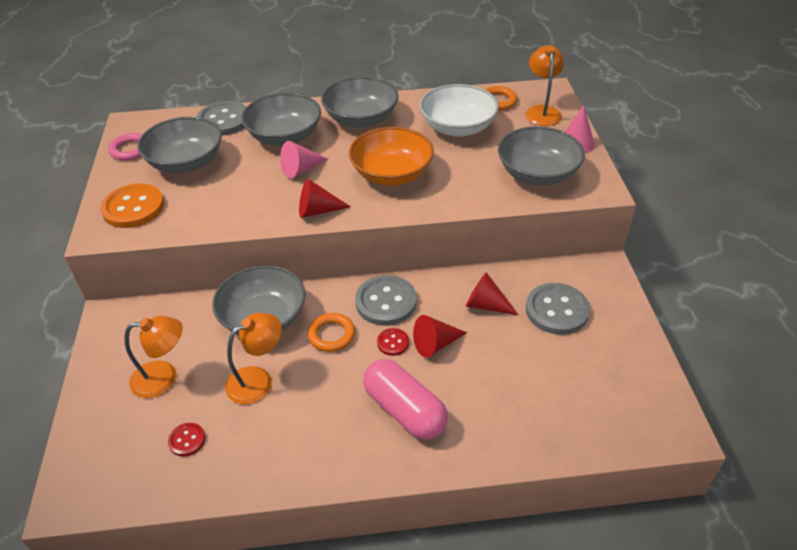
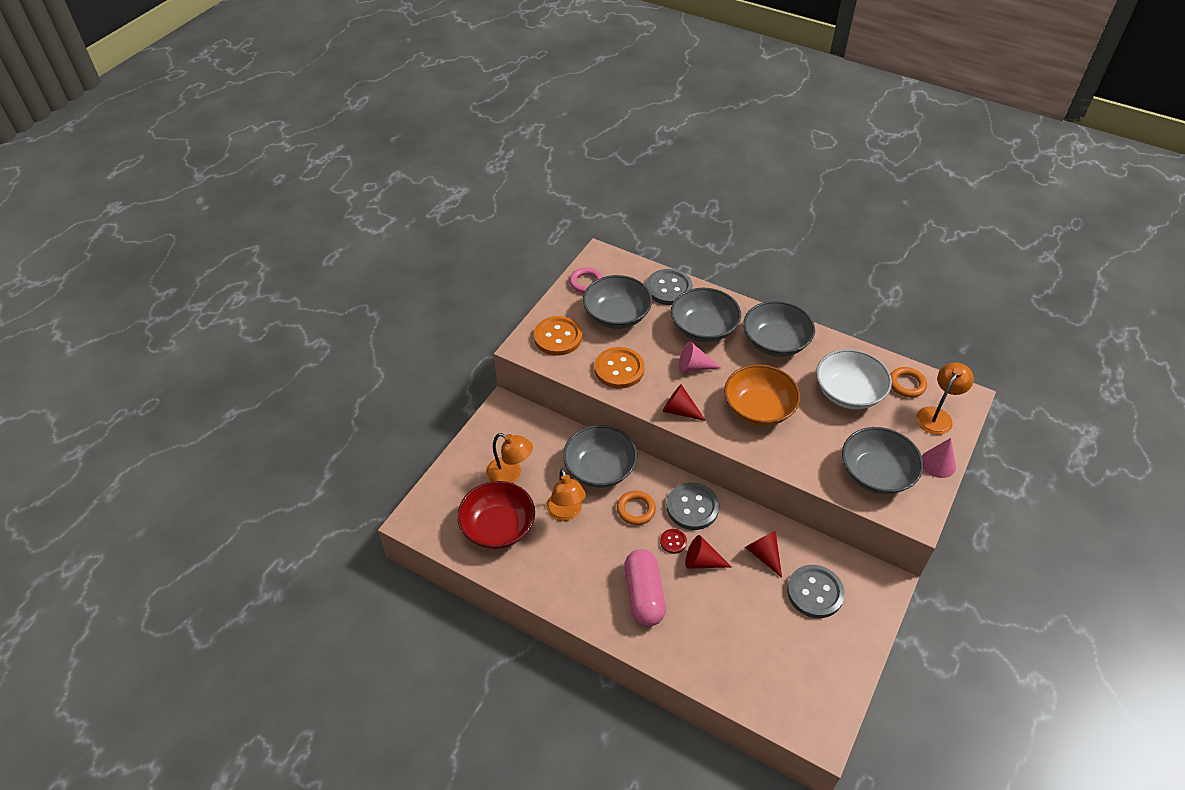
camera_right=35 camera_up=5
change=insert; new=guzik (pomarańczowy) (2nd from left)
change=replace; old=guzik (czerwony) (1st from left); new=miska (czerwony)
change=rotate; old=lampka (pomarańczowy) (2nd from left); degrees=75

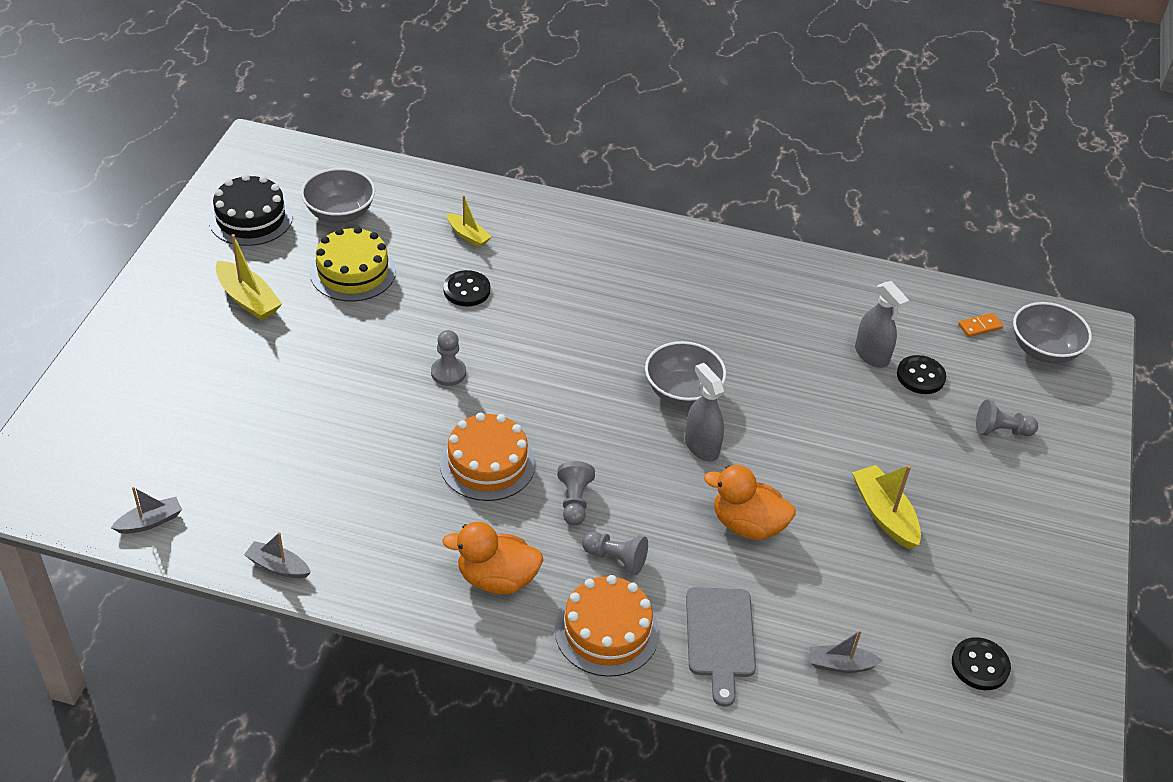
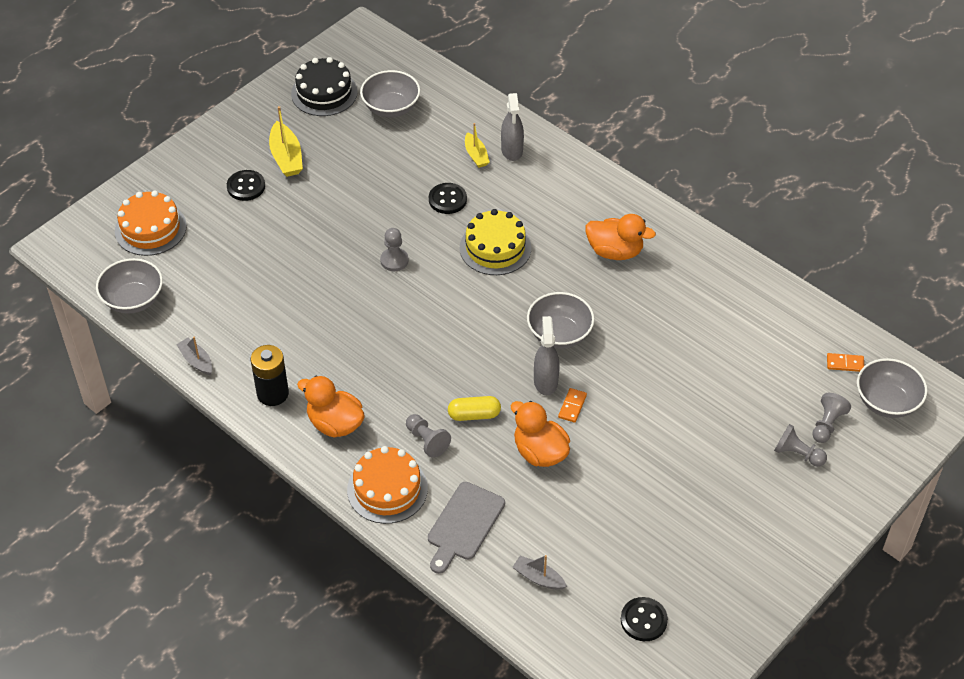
camera_right=30 camera_up=5
change=delete; old=łódka (żółty) (3rd from left)
change=insert; new=bateria (czarny)
change=insert; new=kapsułka (żółty)
change=insert; new=kostka domina (pomarańczowy) (1st from left)
change=insert; new=kaczka (pomarańczowy) (3rd from left)
change=move; old=tort (żółty)
change=move; old=tort (pomarańczowy) (1st from left)
change=move; old=pionek (szary) (2nd from left in the first image); new=pionek (szary) (4th from left)
change=move; old=spryskiwacz (szary) (2nd from left in the first image); new=spryskiwacz (szary) (1st from left)
change=move; old=guzik (czarny) (2nd from left in the first image); new=guzik (czarny) (1st from left)
change=replace; old=łódka (szary) (1st from left); new=miska (szary) (1st from left)

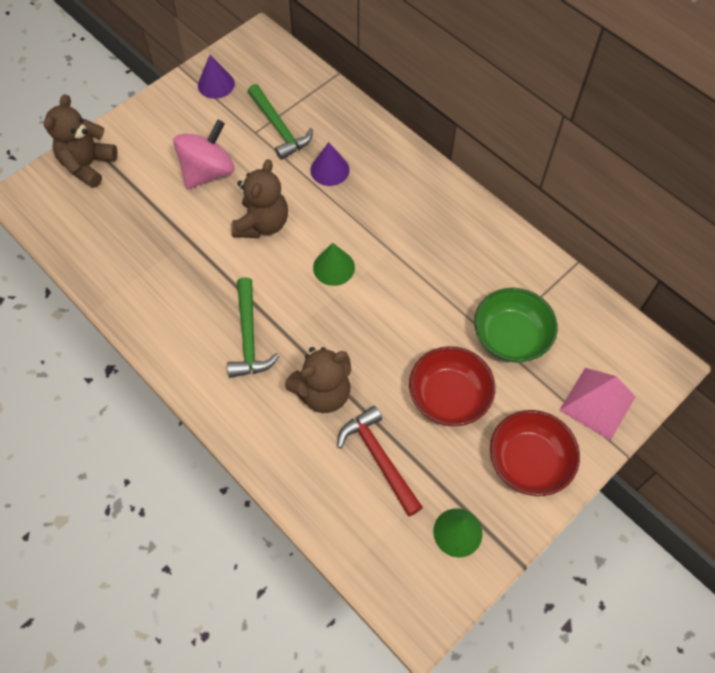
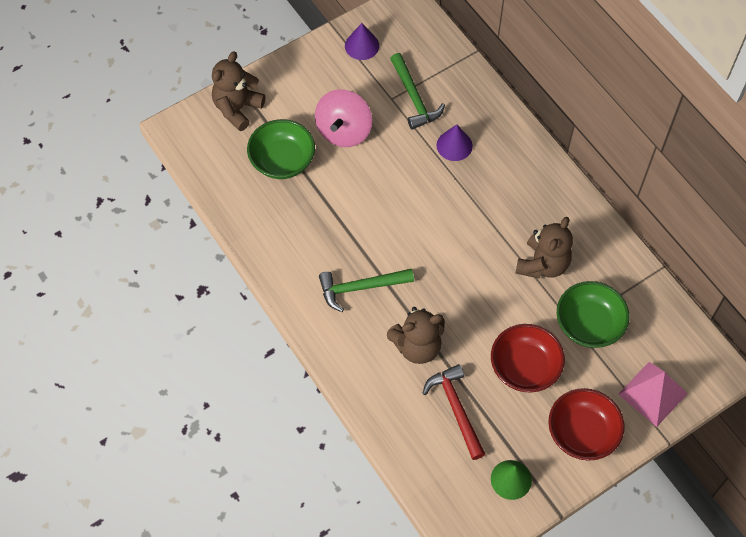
camera_right=10 camera_up=0
change=delete; old=stożek (zielony) (1st from left)
change=insert; new=miska (zielony) (1st from left)
change=move; old=miś (brązowy) (2nd from left in the first image); new=miś (brązowy) (3rd from left)
change=rotate; old=bączek (różowy); degrees=150
change=rotate; old=młotek (zielony) (1st from left); degrees=75

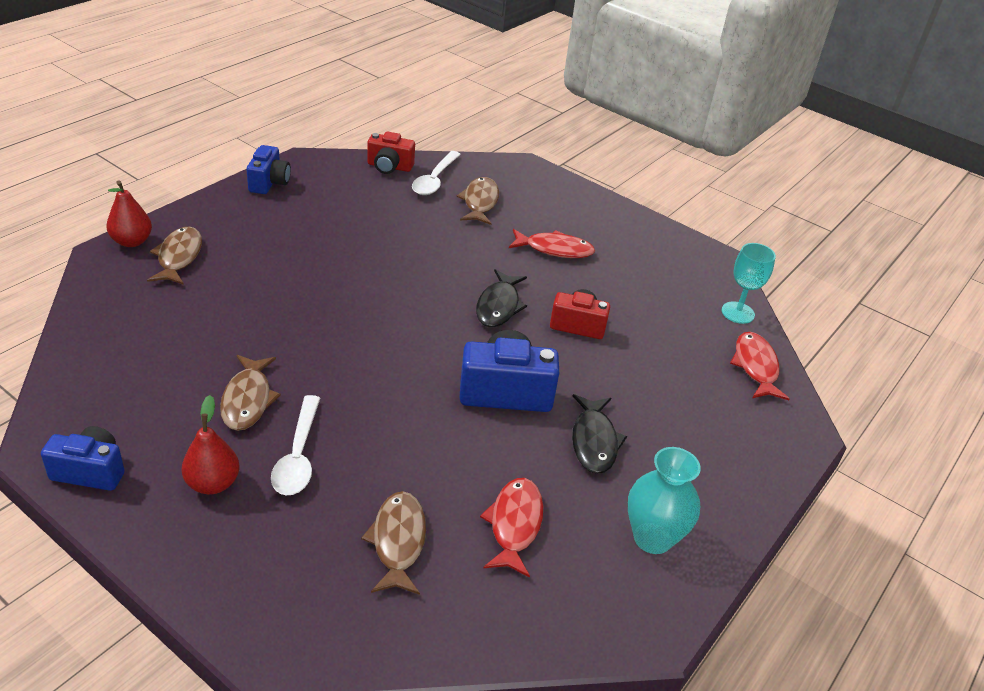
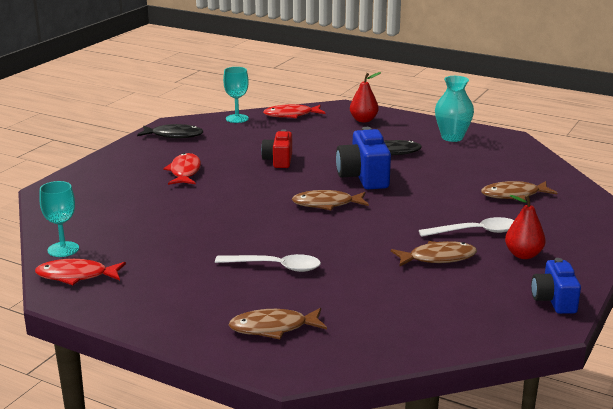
camera_right=-95 camera_up=-15
change=delete; old=aparat fotograficzny (niebieski) (2nd from left)
change=move; old=gruszka (czerwony) (1st from left)
change=move; old=łyżka (biały) (2nd from left in the first image); new=łyżka (biały) (1st from left)
change=move; old=ryba (brązowy) (4th from left in the first image); new=ryba (brązowy) (2nd from left)
change=move; old=ryba (czarny) (1st from left)
change=move; old=ryba (czerwony) (1st from left)
change=replace; old=aparat fotograficzny (czerwony) (1st from left); new=kielich (turkusowy) (1st from left)

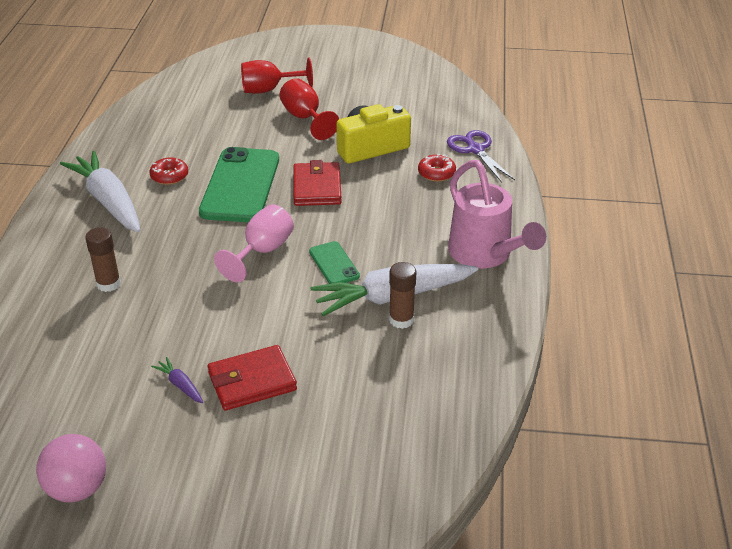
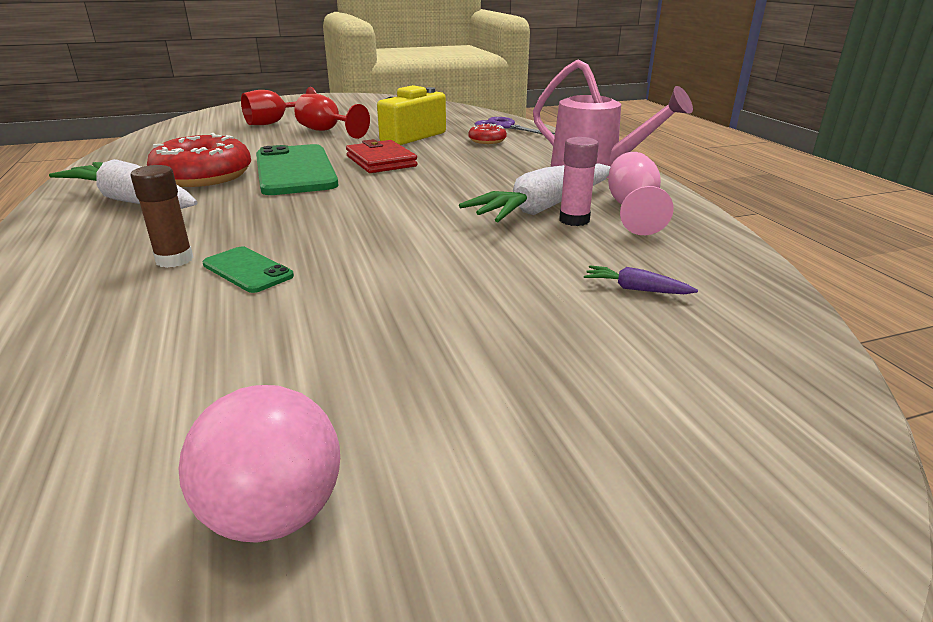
camera_right=-25 camera_up=-10
change=delete; old=portfel (czerwony) (1st from left)
change=move; old=marchewka (fioletowy)
change=move; old=kielich (różowy)
change=move; old=telefon (zielony) (2nd from left in the first image); new=telefon (zielony) (1st from left)
change=recolor; old=klej w sztyfcie (brązowy) (2nd from left); new=klej w sztyfcie (różowy)
change=resize; old=donut (czerwony) (1st from left); factor=2.08

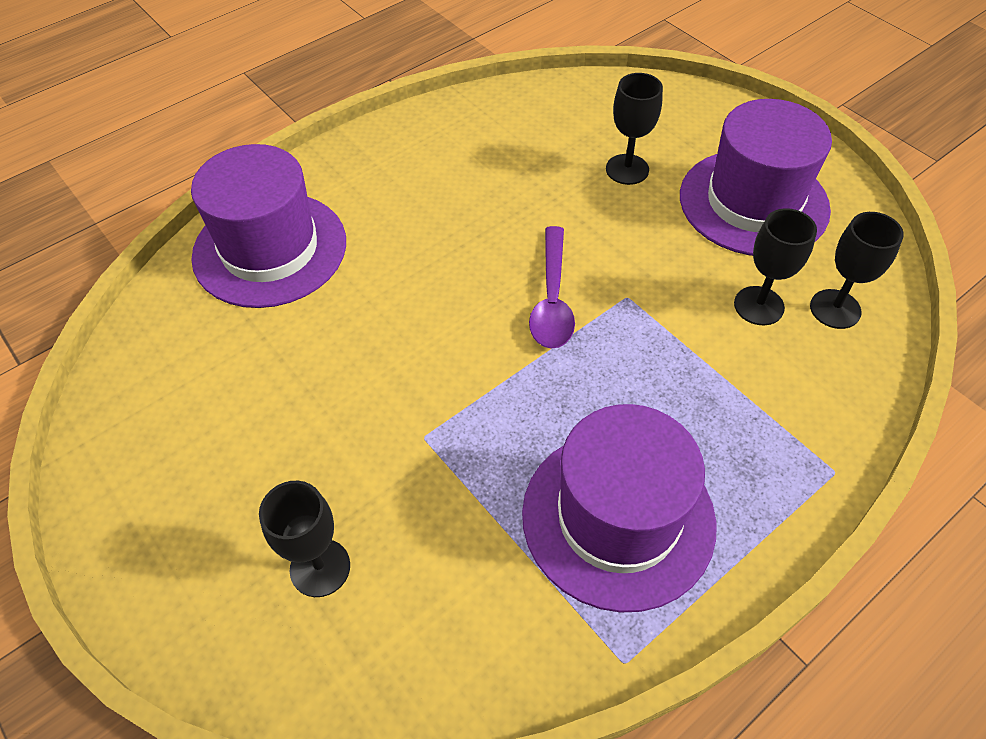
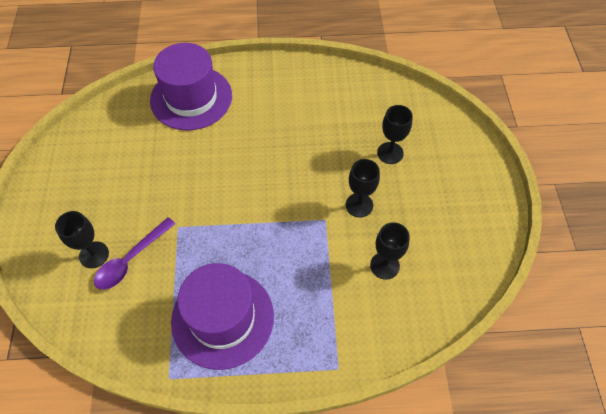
camera_right=35 camera_up=5
change=delete; old=kapelusz (fioletowy) (3rd from left)
change=move; old=łyżka (fioletowy)
change=move; old=kielich (czarny) (4th from left in the first image); new=kielich (czarny) (2nd from left)

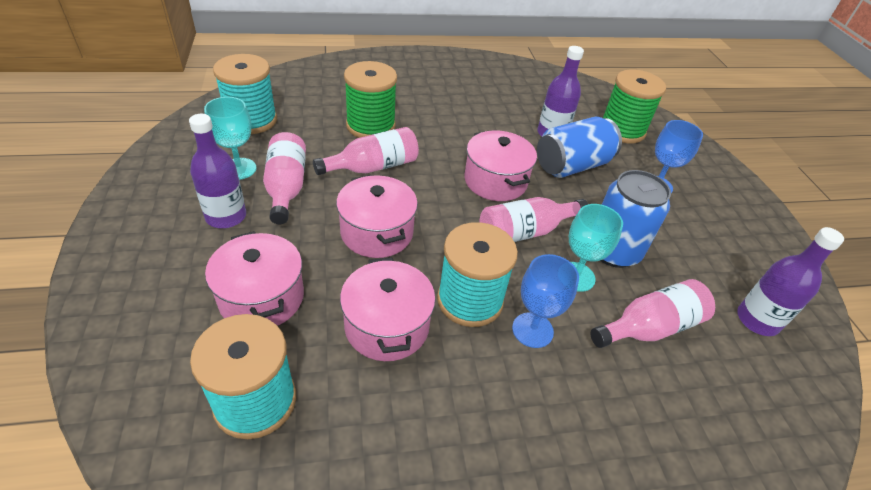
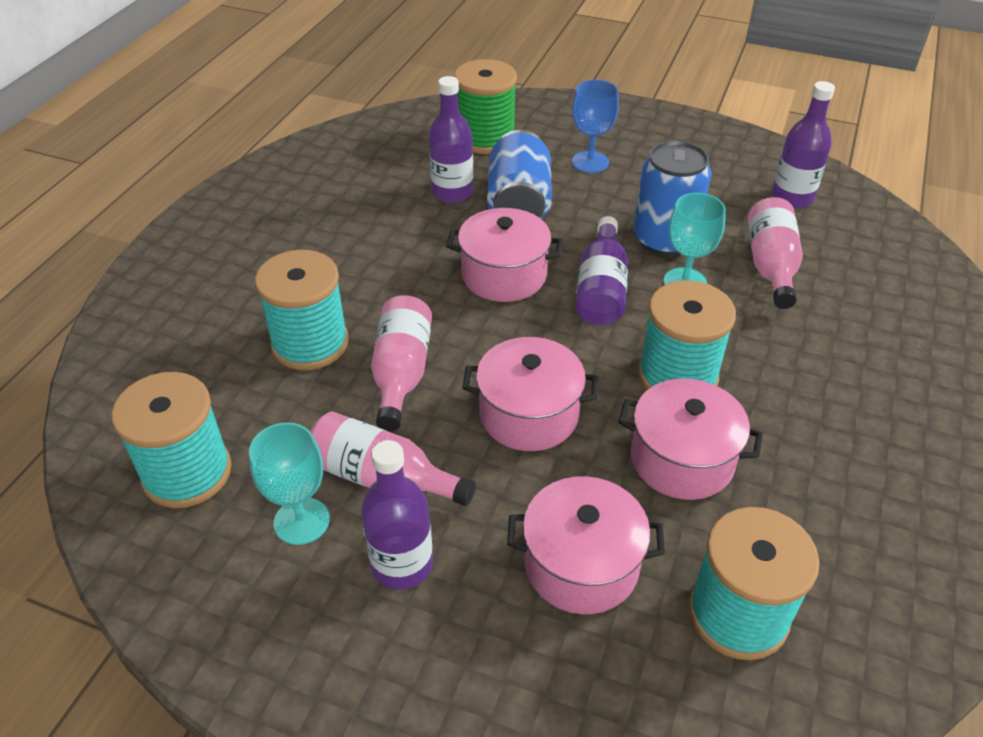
camera_right=-55 camera_up=0
change=delete; old=kielich (niebieski) (1st from left)
change=recolor; old=szpulka (zielony) (1st from left); new=szpulka (turkusowy) (2nd from left)
change=recolor; old=butelka (różowy) (3rd from left); new=butelka (fioletowy) (3rd from left)

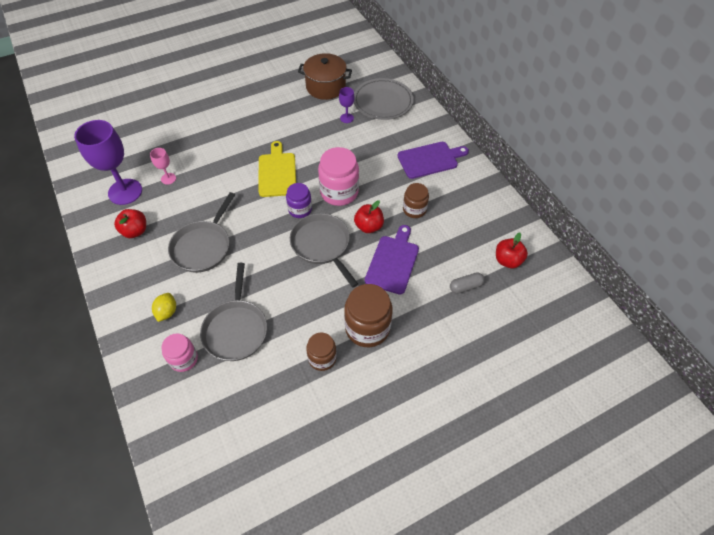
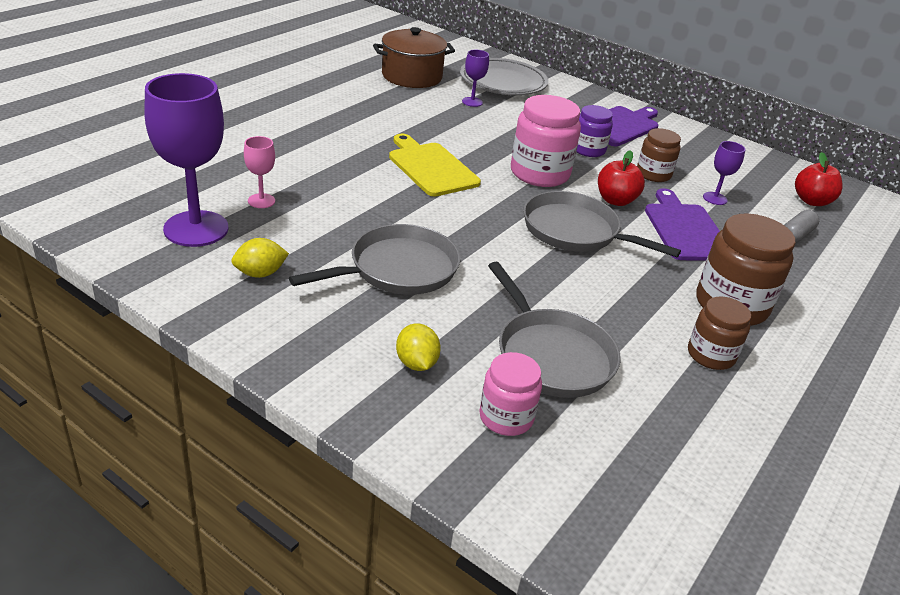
camera_right=-30 camera_up=-20
change=insert; new=kielich (fioletowy) (3rd from left)
change=move; old=słoik (fioletowy)
change=replace; old=jabłko (czerwony) (1st from left); new=cytryna (żółty) (1st from left)
change=rotate; old=patelnia (szary) (1st from left); degrees=-120

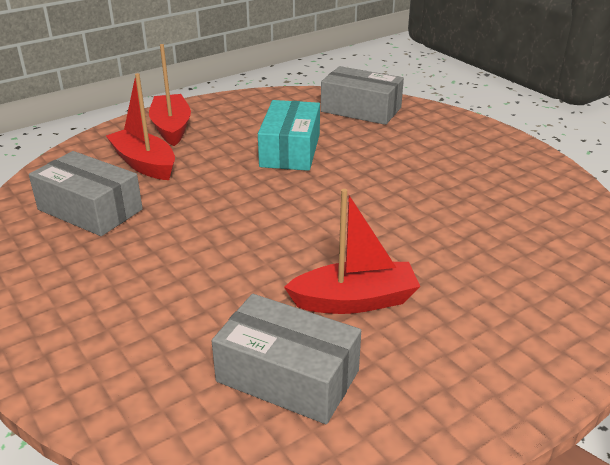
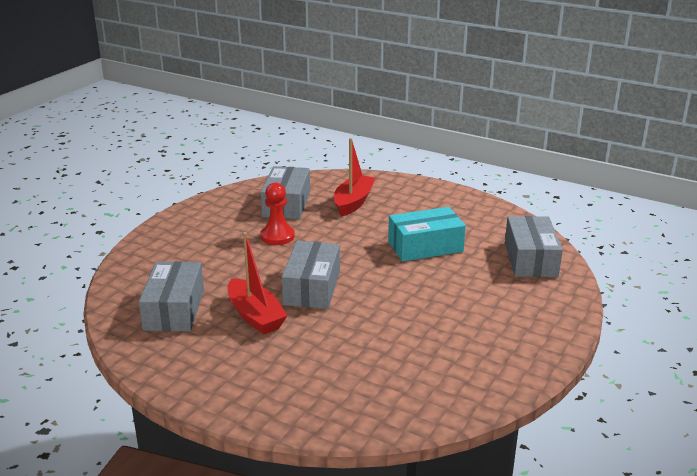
camera_right=65 camera_up=-5
change=delete; old=łódka (czerwony) (2nd from left)
change=insert; new=pionek (czerwony)
change=insert; new=pudełko (szary) (3rd from left)

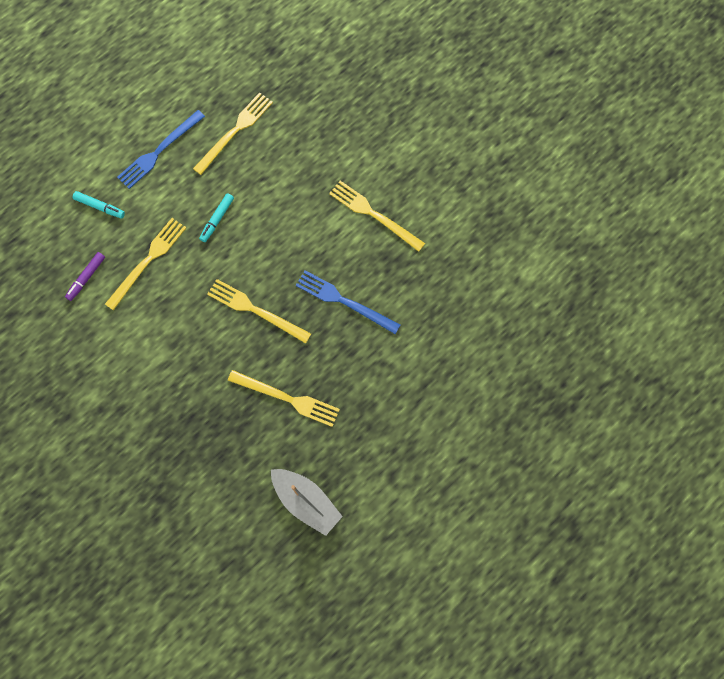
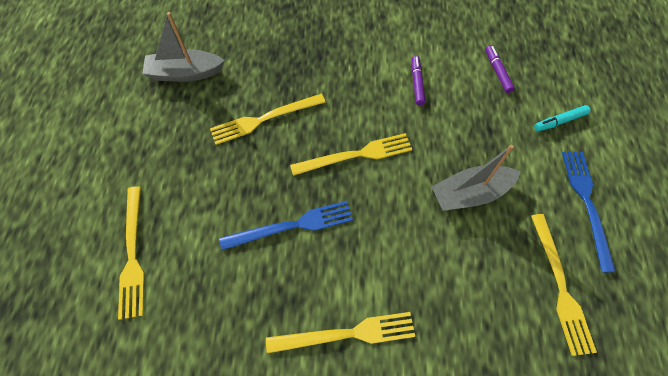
camera_right=135 camera_up=-10
change=insert; new=flamaster (fioletowy) (1st from left)
change=move; old=widelec (żółty) (1st from left)
change=replace; old=flamaster (turkusowy) (2nd from left); new=łódka (szary) (2nd from left)

